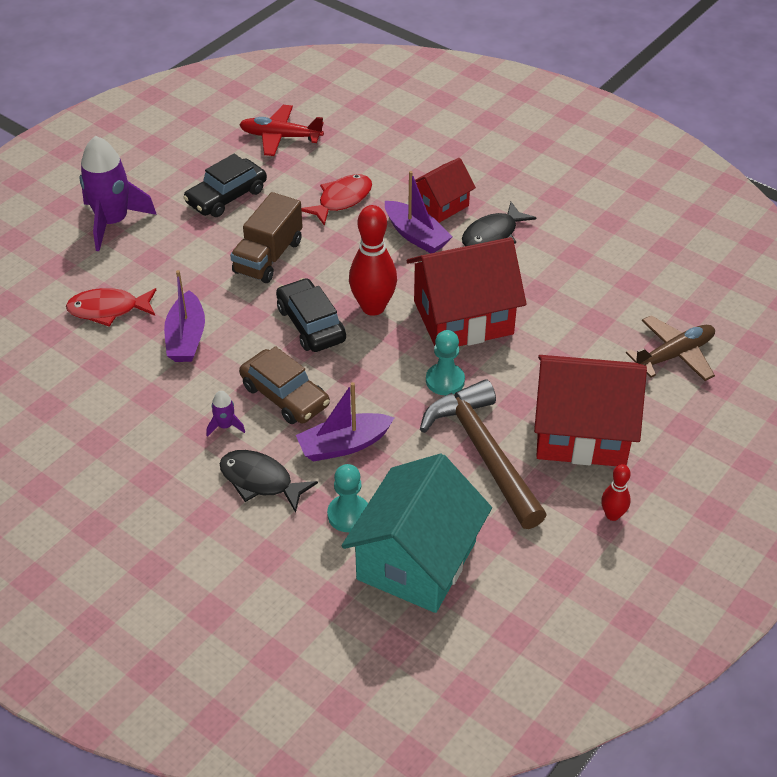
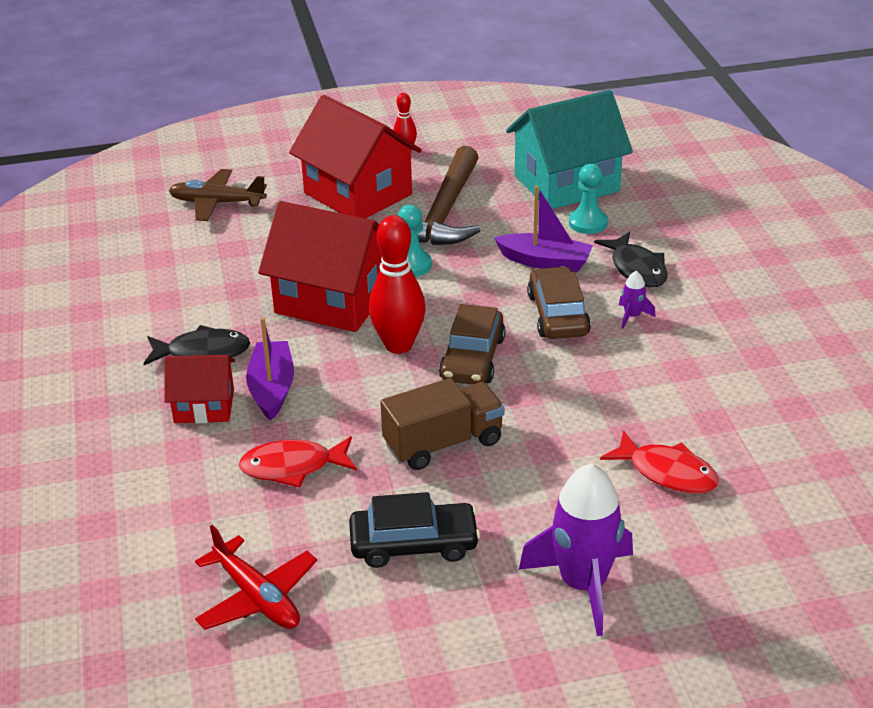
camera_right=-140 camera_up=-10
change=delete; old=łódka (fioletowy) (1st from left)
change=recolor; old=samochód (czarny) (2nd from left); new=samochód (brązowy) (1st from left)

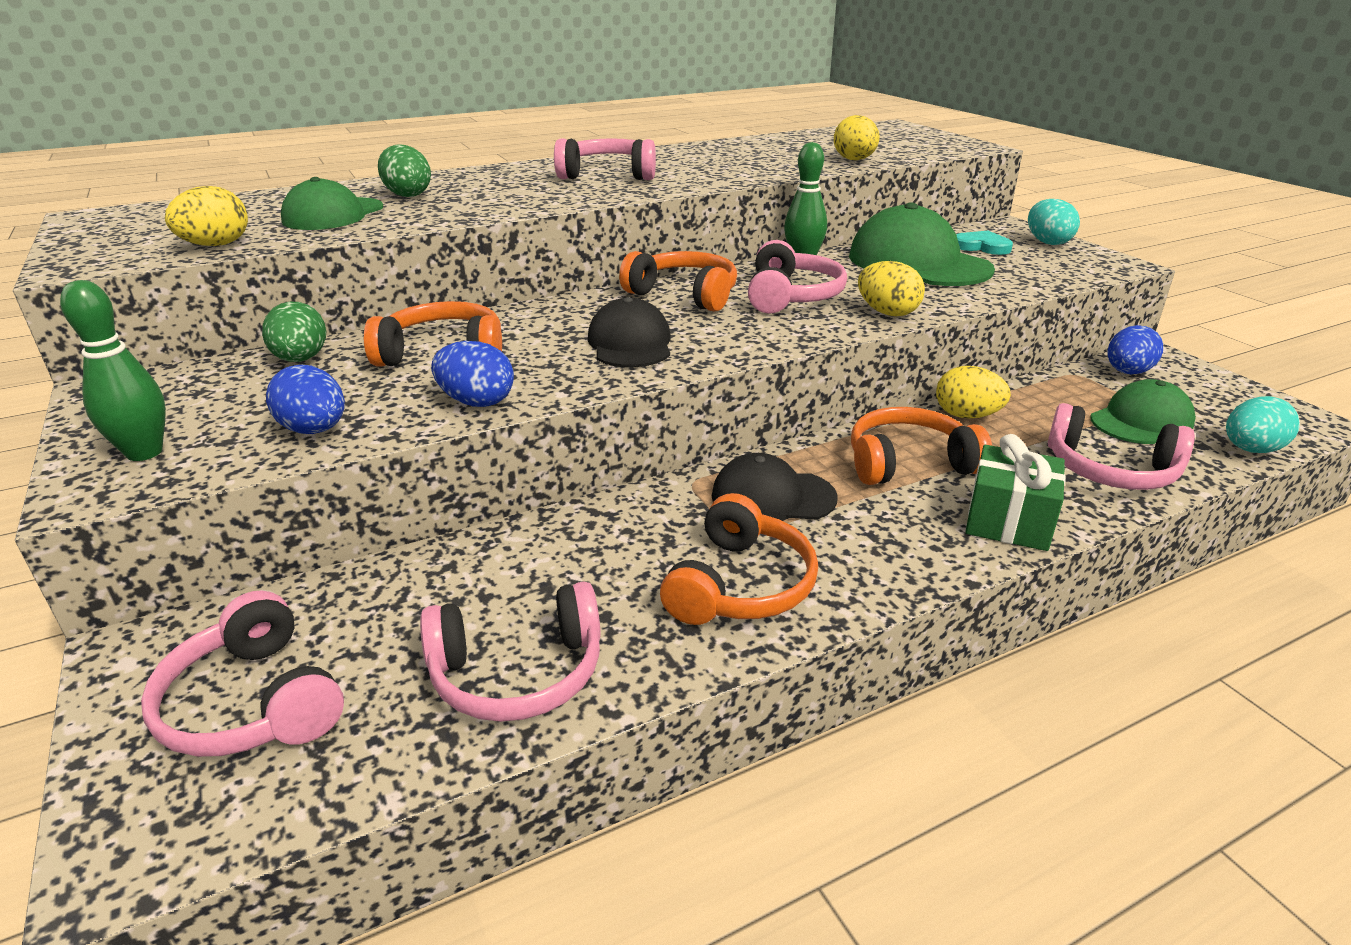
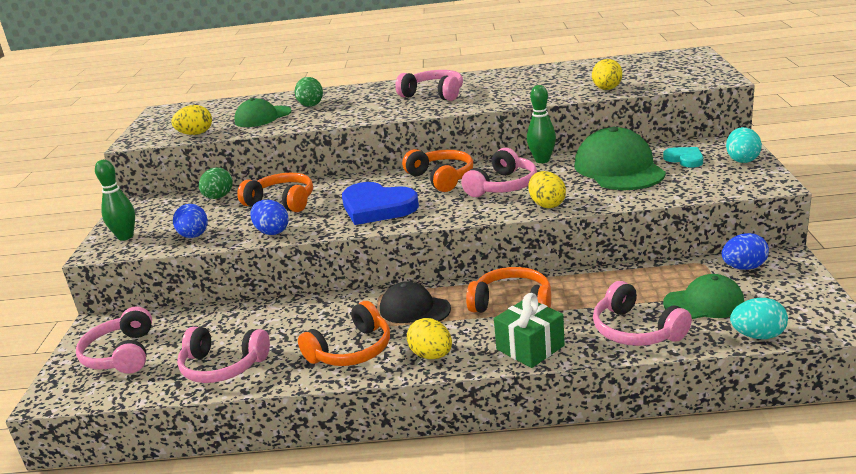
camera_right=30 camera_up=-5
change=move; old=jajko (żółty) (4th from left in the first image); new=jajko (żółty) (2nd from left)
change=replace; old=czapka (czarny) (1st from left); new=serce (niebieski)

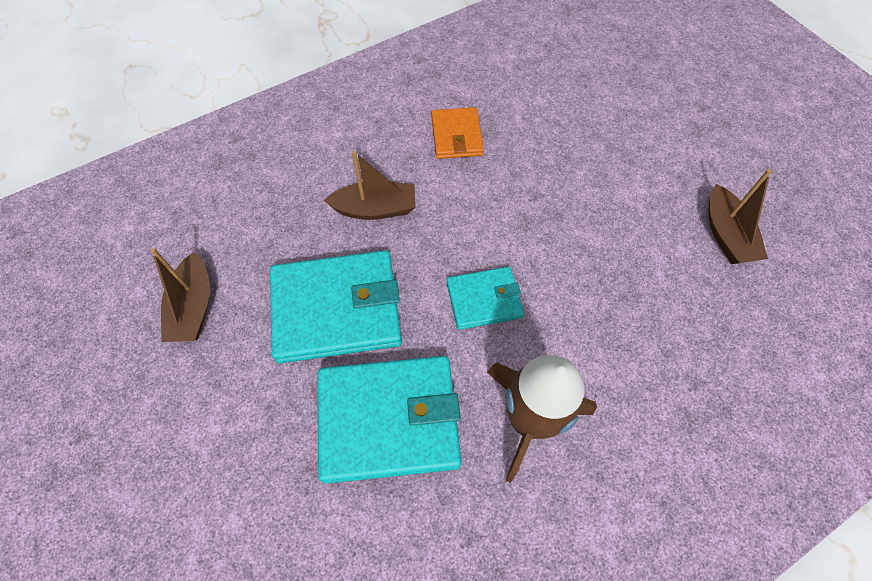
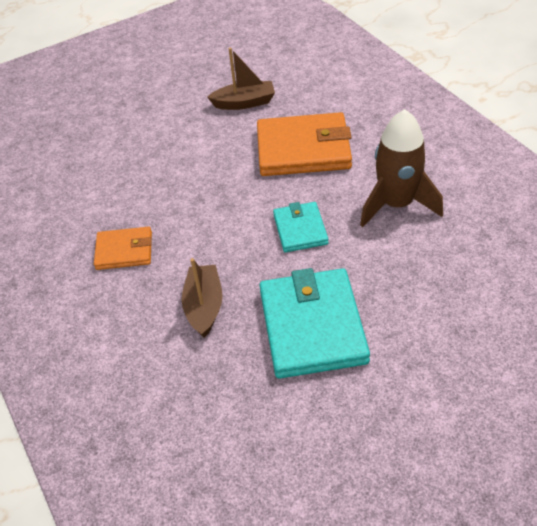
camera_right=-85 camera_up=-15
change=delete; old=łódka (brązowy) (1st from left)
change=delete; old=portfel (turkusowy) (2nd from left)
change=insert; new=portfel (pomarańczowy) (2nd from left)

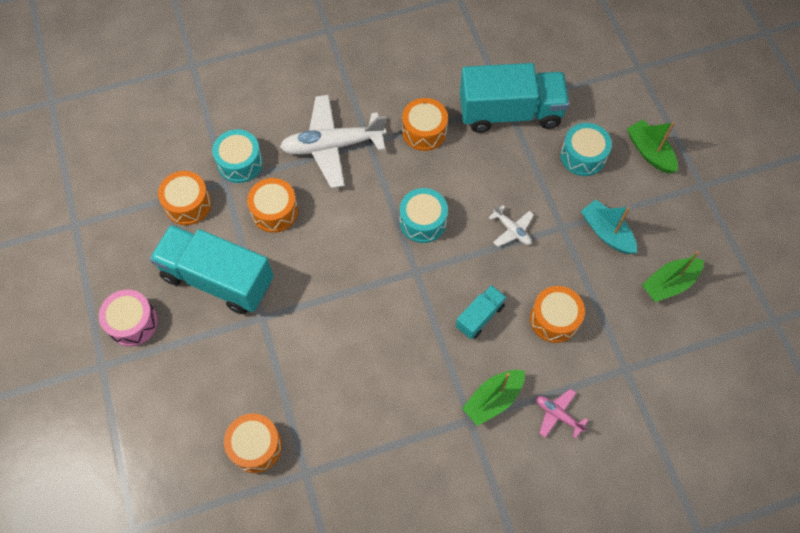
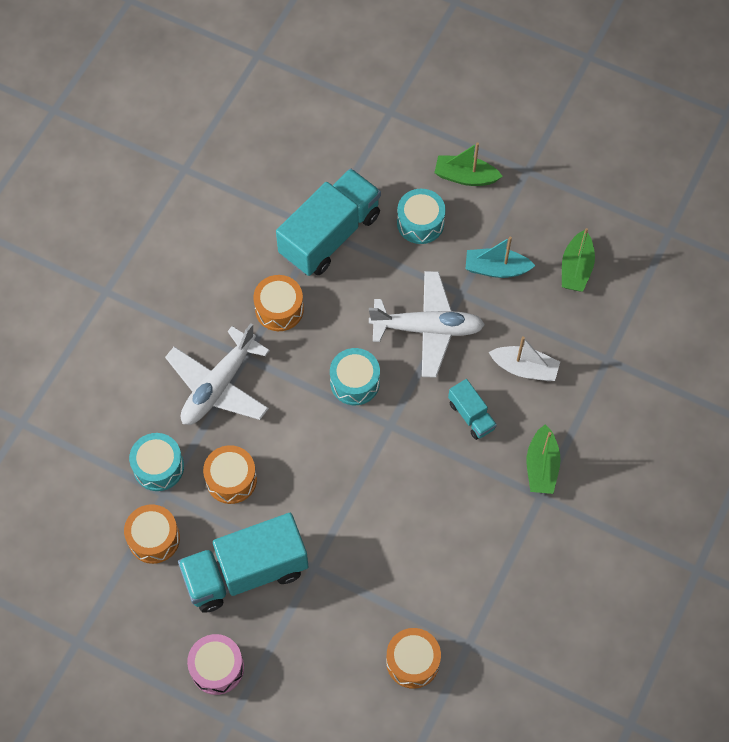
camera_right=-45 camera_up=0
change=delete; old=samolot (różowy)
change=replace; old=bęben (pomarańczowy) (5th from left); new=łódka (biały)
change=rotate; old=ciężarówka (turkusowy) (2nd from left in the first image); degrees=150
change=resize; old=samolot (biały) (2nd from left); factor=2.15

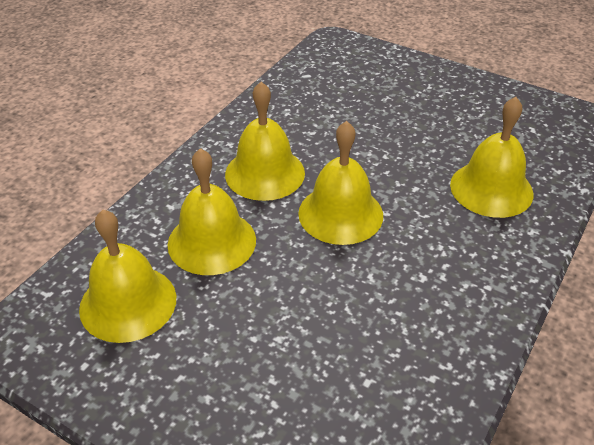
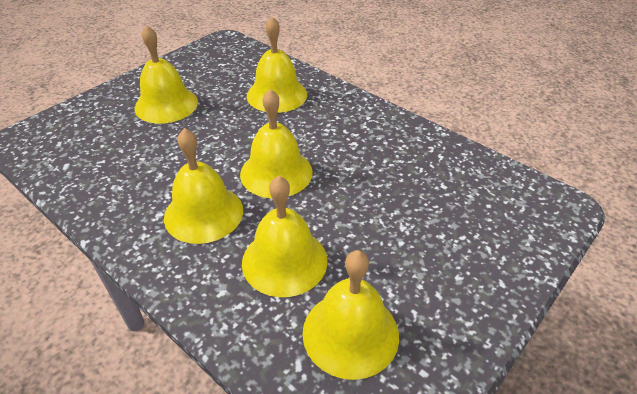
camera_right=-80 camera_up=0
change=insert; new=dzwonek (żółty) (1st from left)

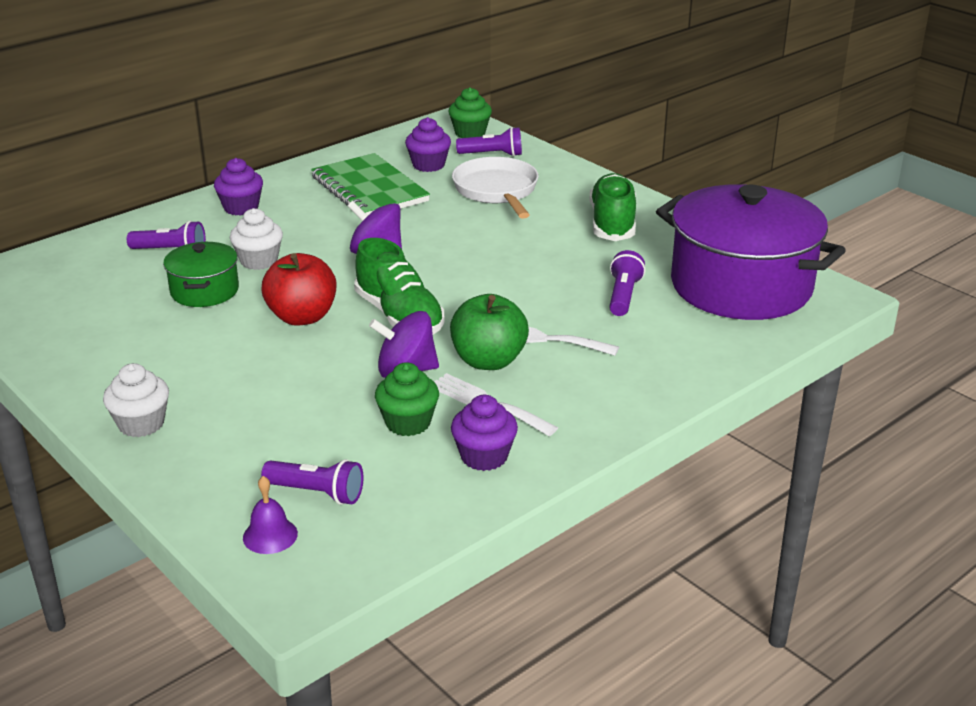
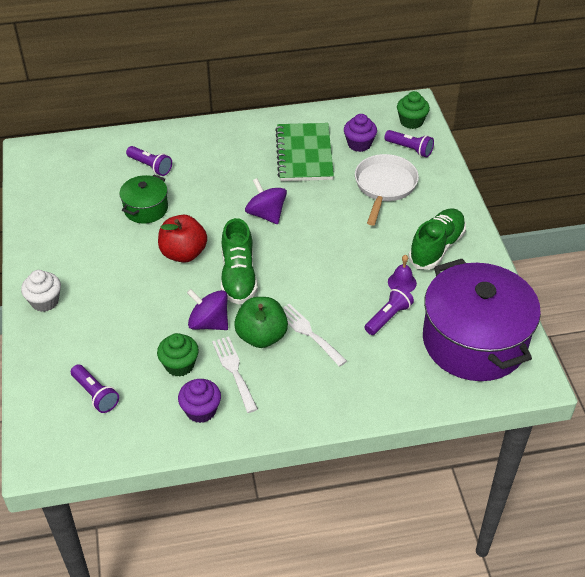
camera_right=30 camera_up=15
change=delete; old=muffinka (fioletowy) (1st from left)
change=delete; old=muffinka (biały) (2nd from left)
change=move; old=dzwonek (fioletowy)

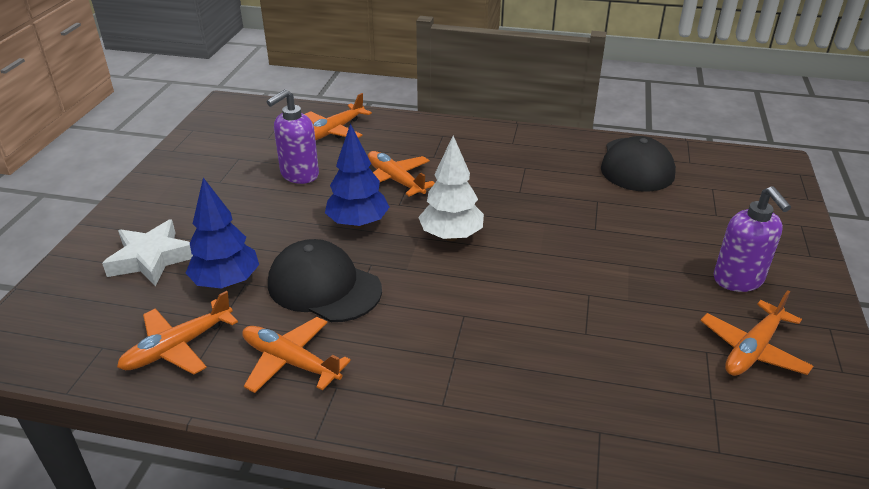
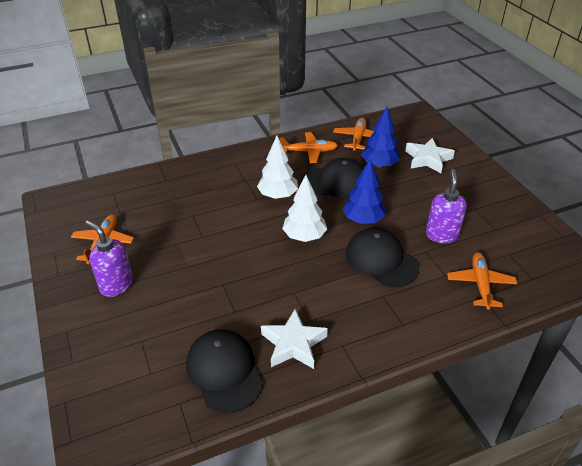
camera_right=145 camera_up=5
change=insert; new=drzewko (biały) (1st from left)
change=insert; new=gwiazda (biały) (1st from left)
change=replace; old=samolot (pomarańczowy) (4th from left); new=czapka (czarny) (3rd from left)

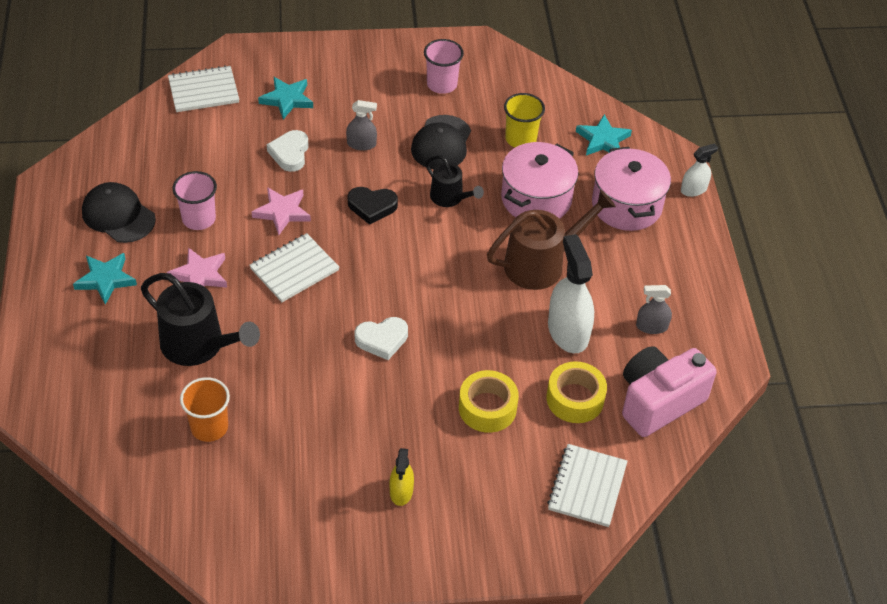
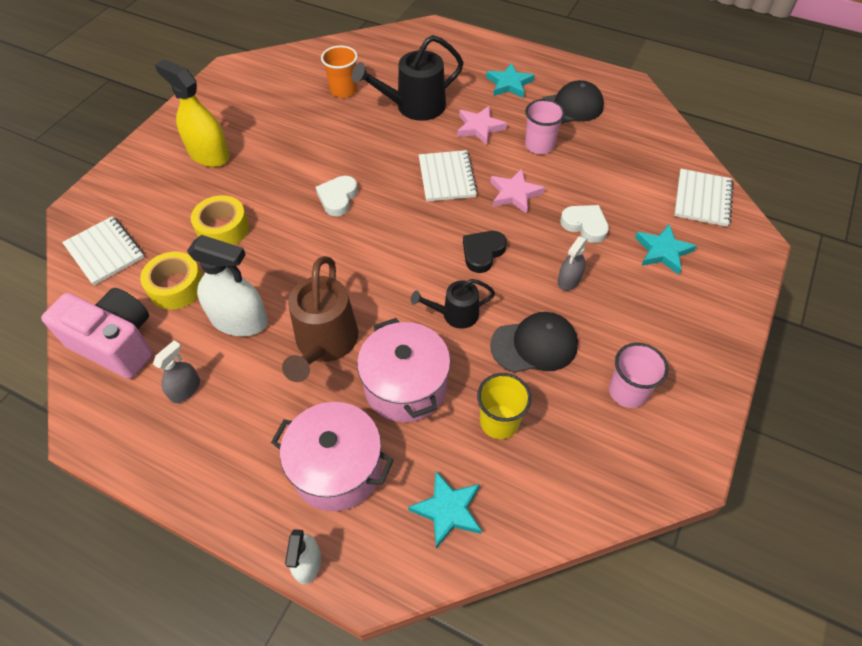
camera_right=125 camera_up=5
change=rotate; old=czapka (czarny) (2nd from left in the first image); degrees=120
change=rotate; old=aparat fotograficzny (różowy); degrees=-60
change=resize; old=spryskiwacz (żółty); factor=1.86

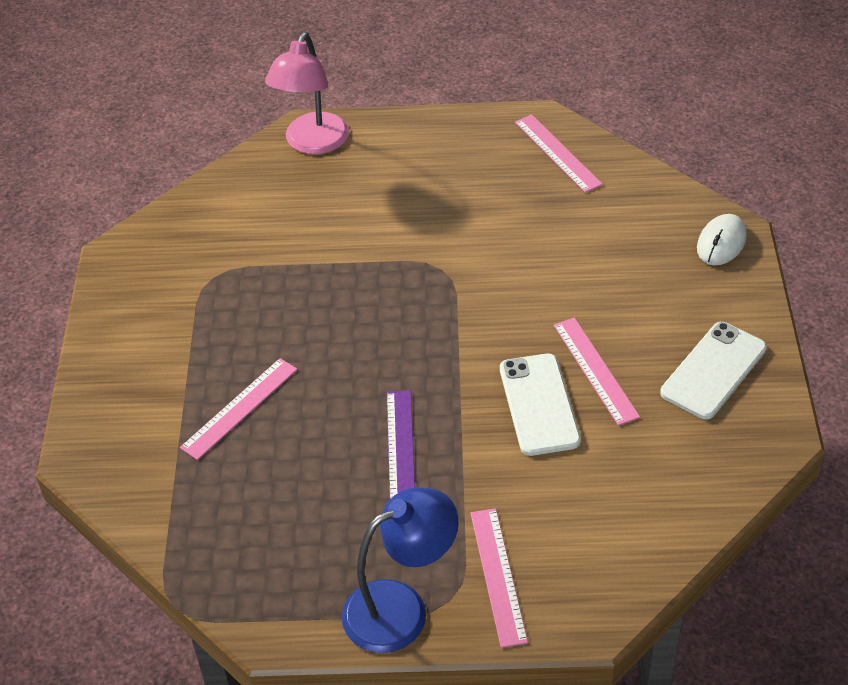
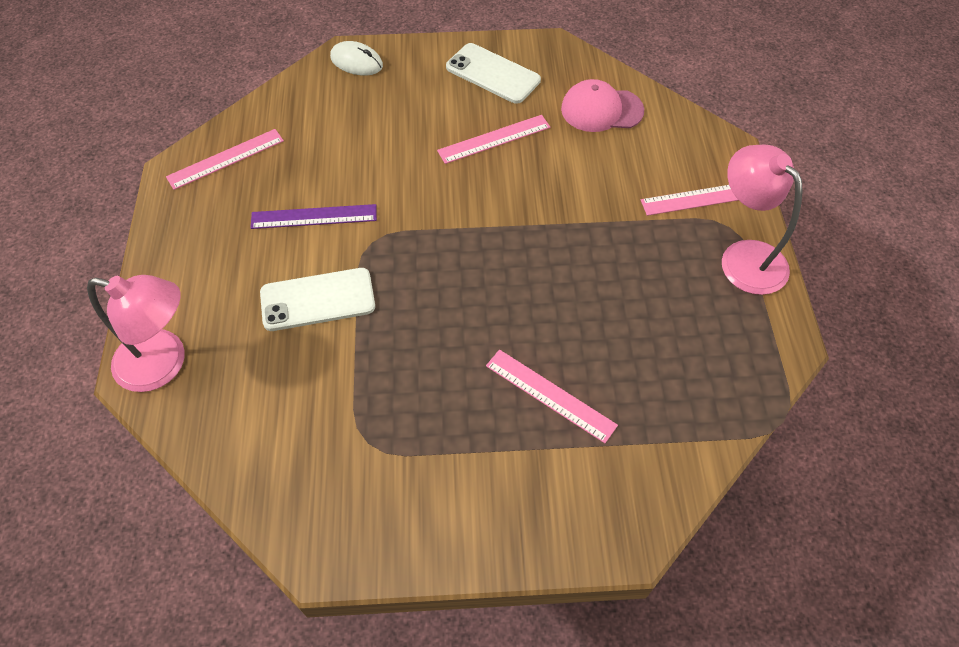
camera_right=-95 camera_up=10
change=insert; new=czapka (różowy)
change=move; old=linijka (fioletowy)
change=move; old=telefon (biały) (1st from left)
change=recolor; old=lampka (niebieski); new=lampka (różowy) (2nd from left)

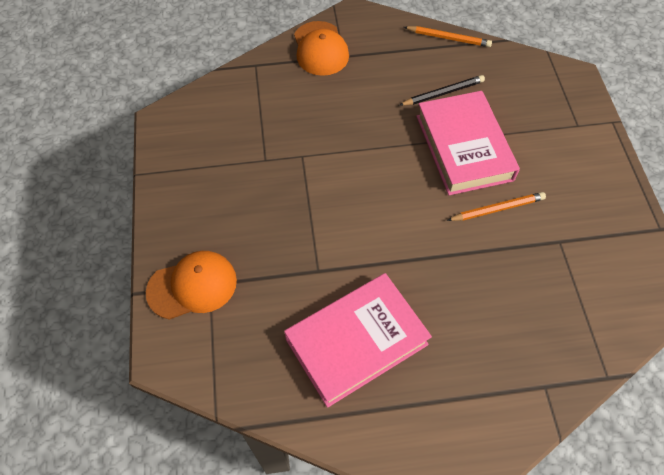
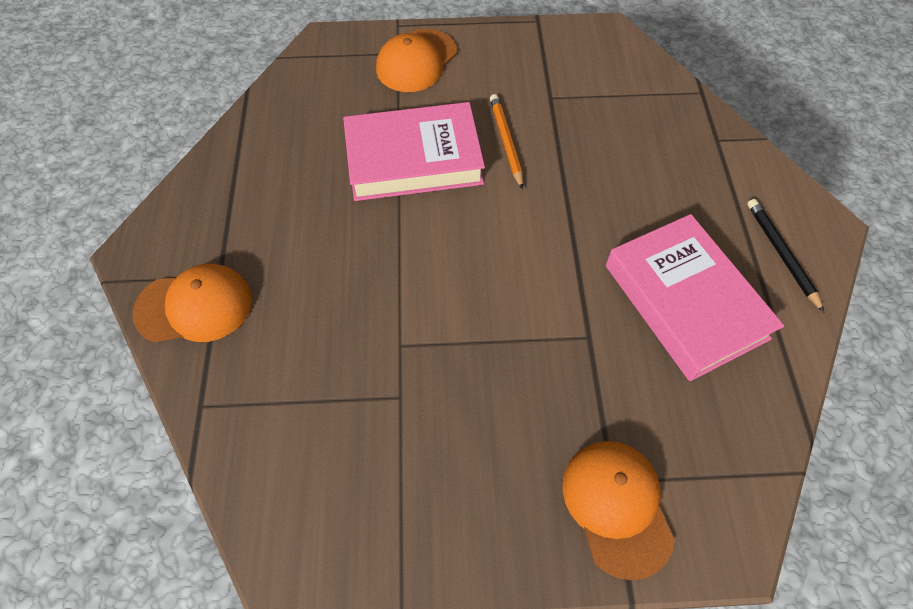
camera_right=-85 camera_up=0
change=delete; old=ołówek (pomarańczowy) (1st from left)
change=insert; new=czapka (pomarańczowy) (2nd from left)
change=move; old=ołówek (czarny)

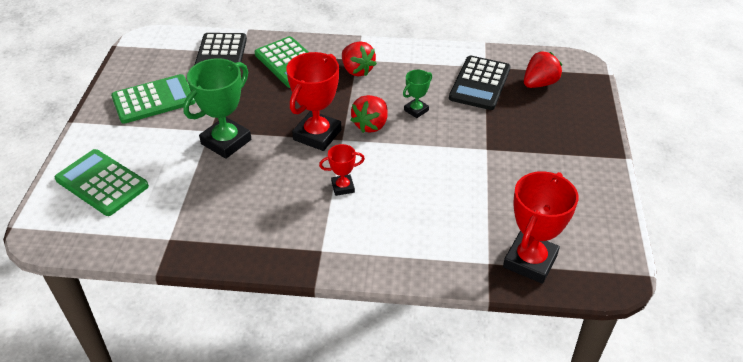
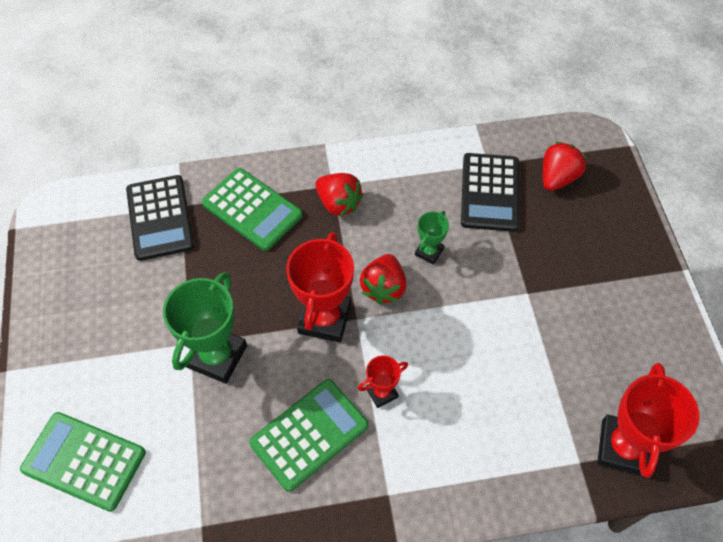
camera_right=-15 camera_up=15
change=move; old=kalkulator (zielony) (2nd from left in the first image); new=kalkulator (zielony) (3rd from left)

